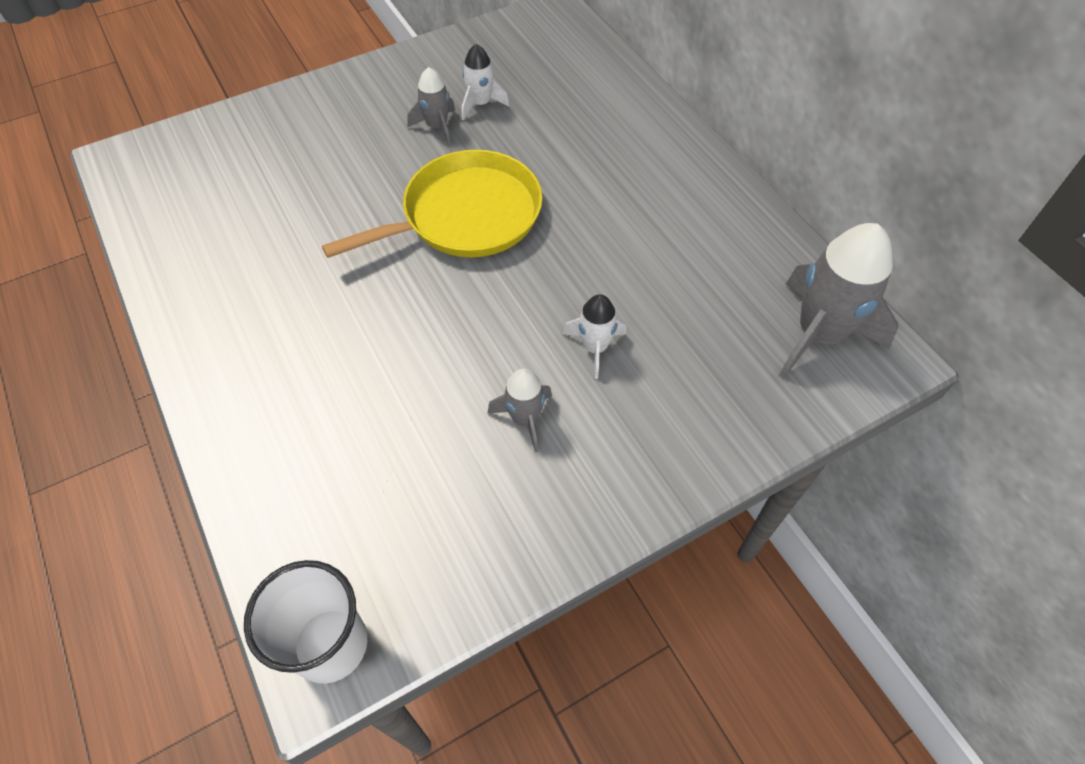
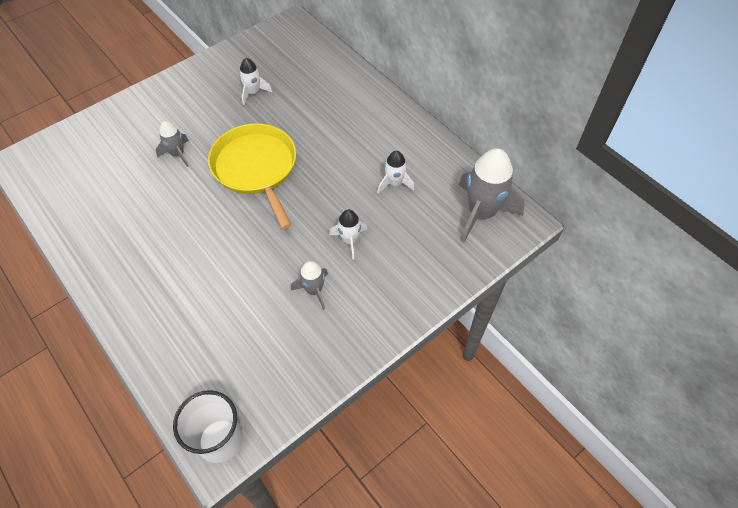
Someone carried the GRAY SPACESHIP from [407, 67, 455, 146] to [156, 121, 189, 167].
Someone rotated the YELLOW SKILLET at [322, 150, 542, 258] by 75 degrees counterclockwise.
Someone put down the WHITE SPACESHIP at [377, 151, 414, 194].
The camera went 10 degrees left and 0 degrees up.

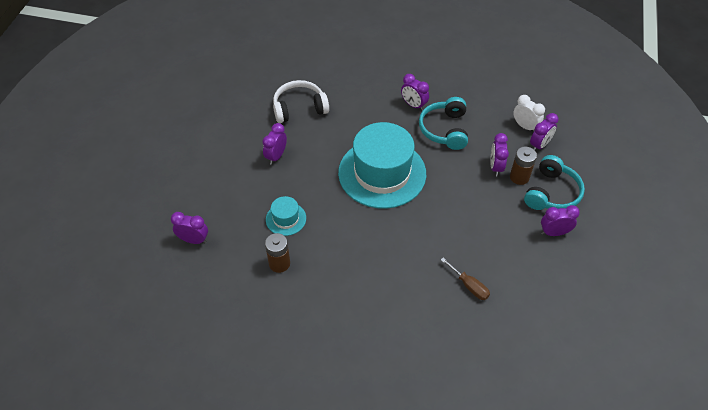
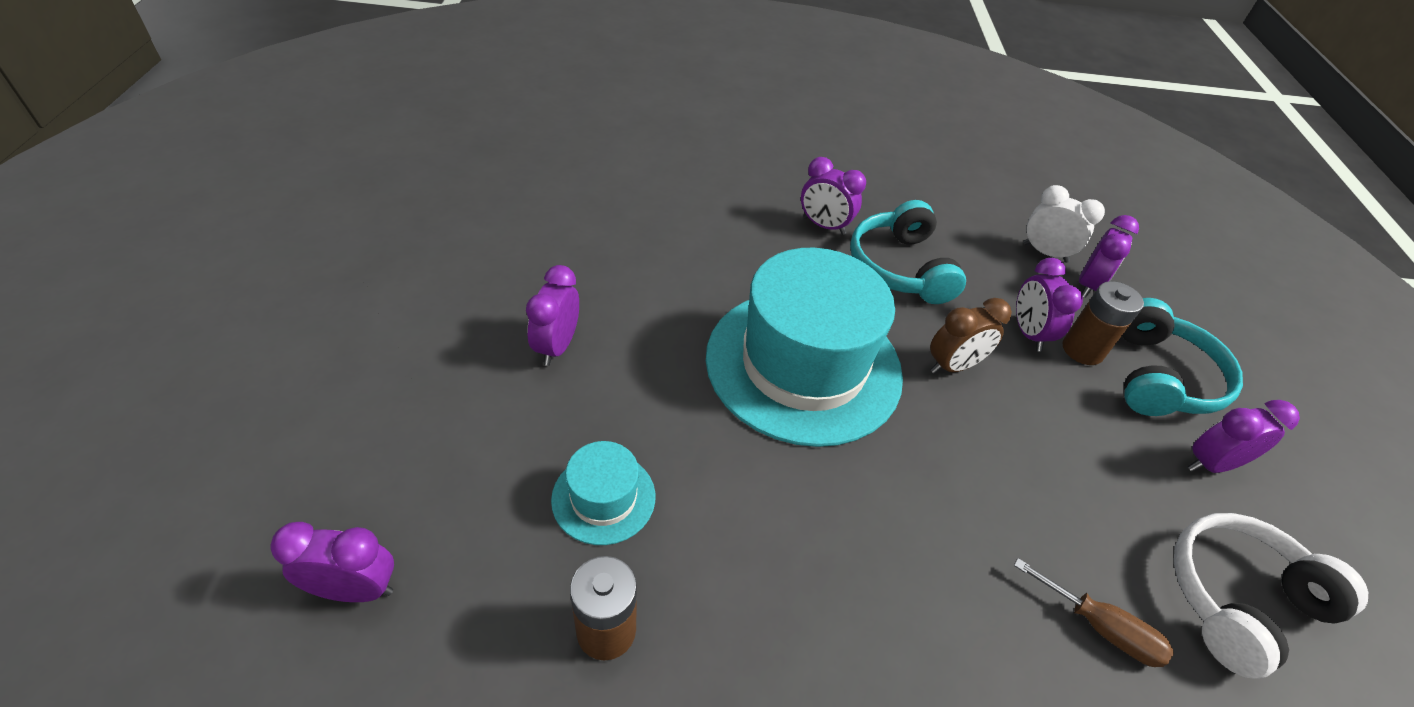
Someone carried the WHITE HEADSET from [273, 80, 329, 123] to [1174, 513, 1368, 679].
Someone put down the DARK BROWN CLOCK at [930, 298, 1012, 374].
The camera went 15 degrees left and 5 degrees down.

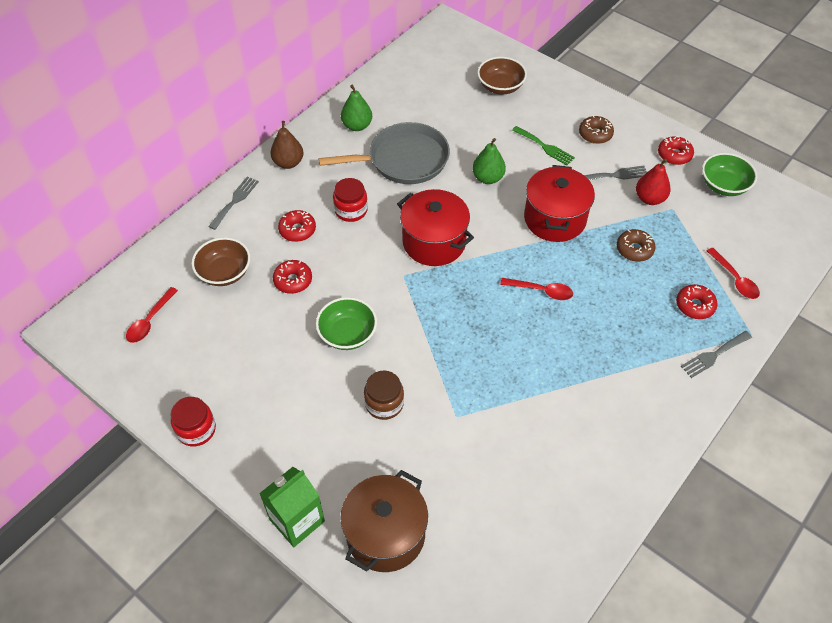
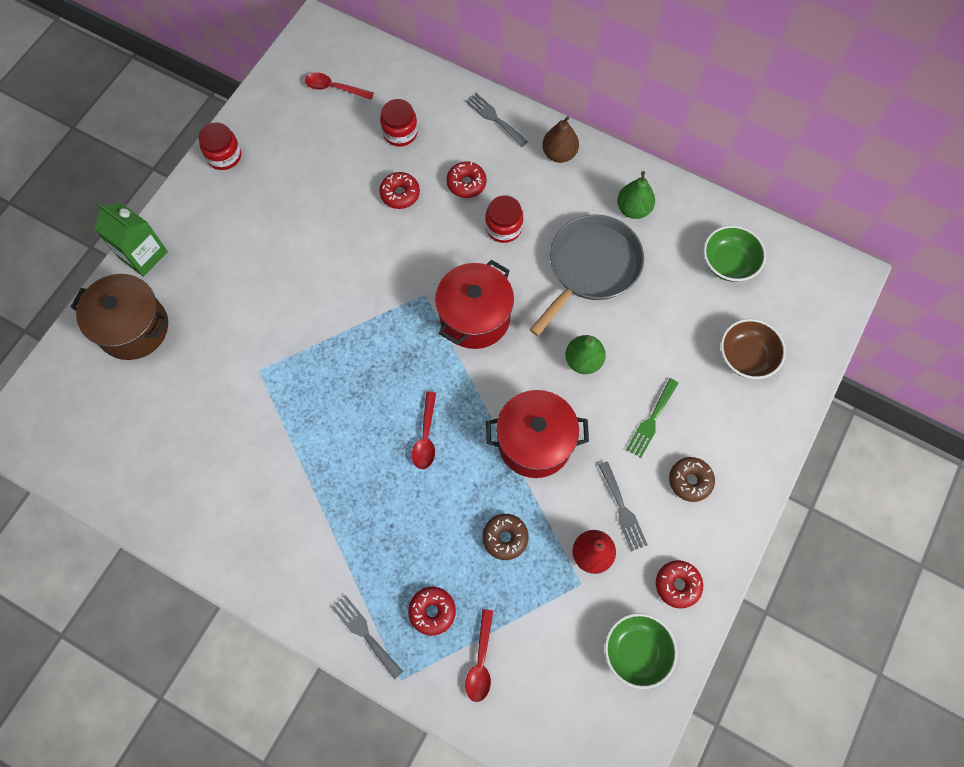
Someone rotated the GRAY SKILLET at [318, 122, 450, 184] by 120 degrees counterclockwise.
Someone rotated the GRAY DINNER FORK at [208, 177, 259, 230] by 150 degrees counterclockwise.
Someone swapped the DARK BROWN BOWL at [191, 237, 250, 286] for the SCARLET PRESERVE JAR at [380, 99, 418, 147].
Someone rotated the SCARLET TEASPOON at [707, 248, 760, 299] by 45 degrees counterclockwise.
Someone carried the LEAF-GREEN BOWL from [316, 297, 377, 350] to [703, 225, 766, 282].
Someone took away the DARK BROWN PRESERVE JAR at [364, 370, 404, 420].
The camera went 80 degrees right and 15 degrees up.

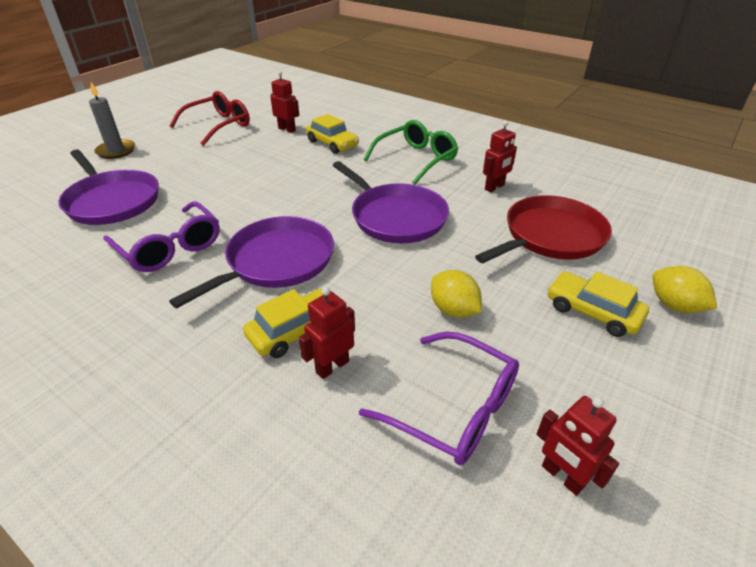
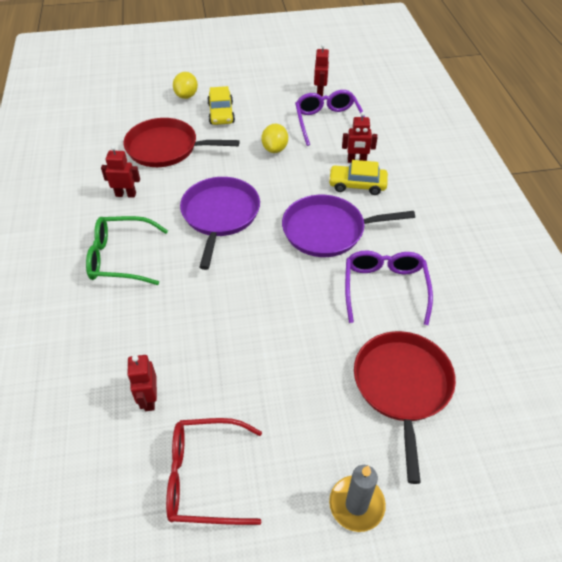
Someone took away the YELLOW AUTOMOBILE at [306, 114, 359, 154].
Someone repainted the PURPLE SKILLET at [59, 150, 159, 225], which became the SCARLET SKILLET at [354, 331, 456, 484].
The camera went 135 degrees left and 10 degrees up.

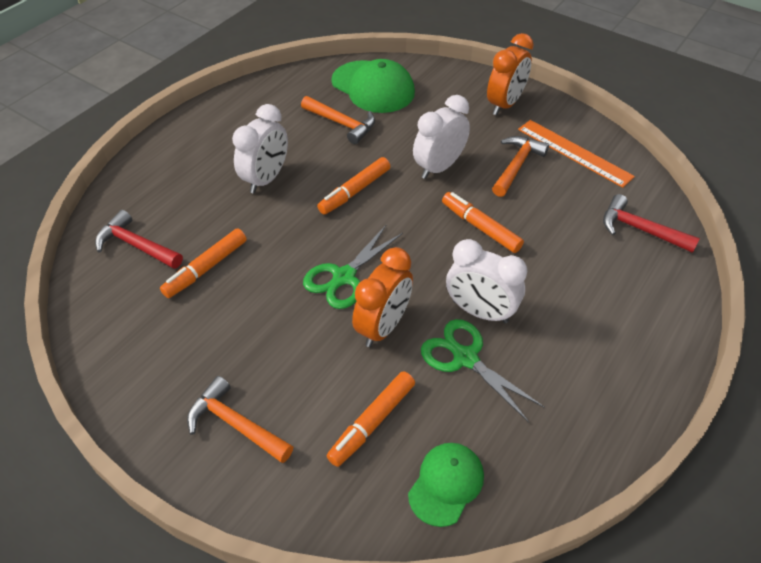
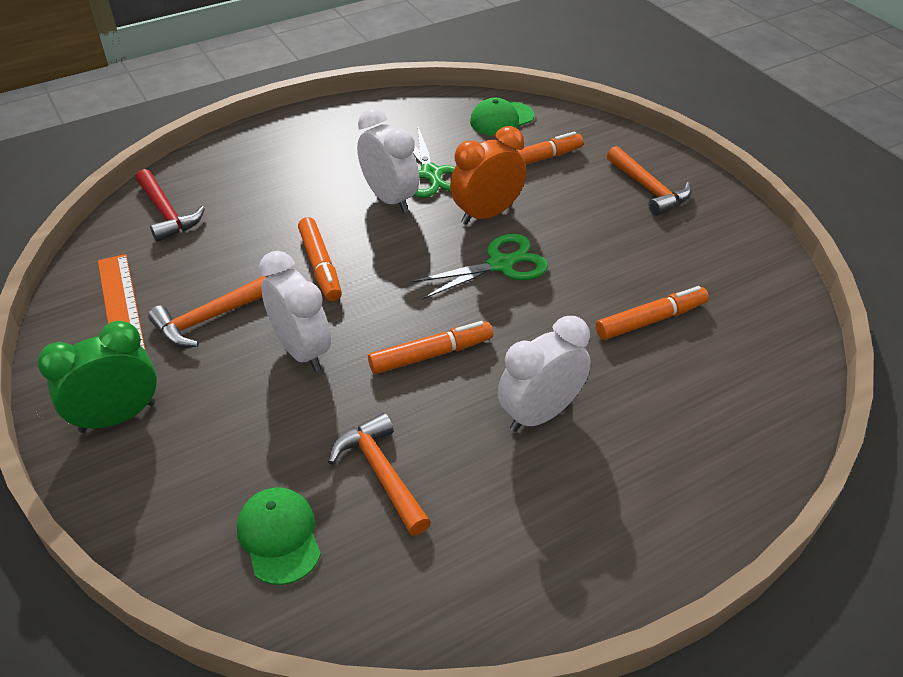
Someone repainted the ORANGE CLOCK at [487, 33, 534, 115], which became the LEAF-GREEN CLOCK at [37, 321, 157, 433].
Someone scaled the LEAF-GREEN CAP at [331, 59, 415, 113] by 0.62.
Someone rotated the WHITE CLOCK at [413, 95, 470, 179] by 105 degrees counterclockwise.
Someone took away the SCARLET HAMMER at [95, 210, 183, 269].
The camera went 155 degrees left and 5 degrees down.

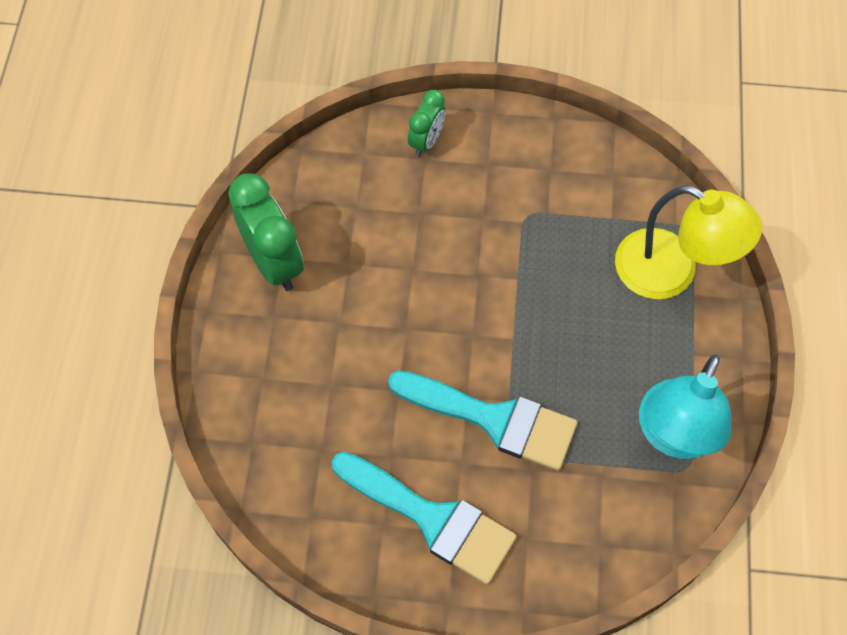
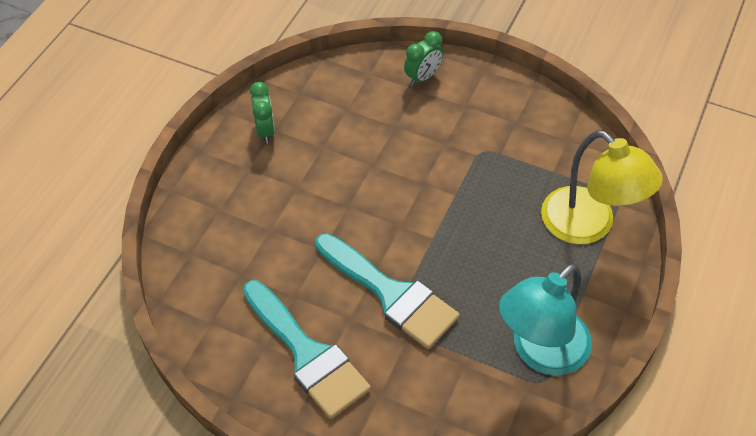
Someone scaled the LEAF-GREEN CLOCK at [228, 173, 304, 291] by 0.57.
The camera went 20 degrees right and 10 degrees down.

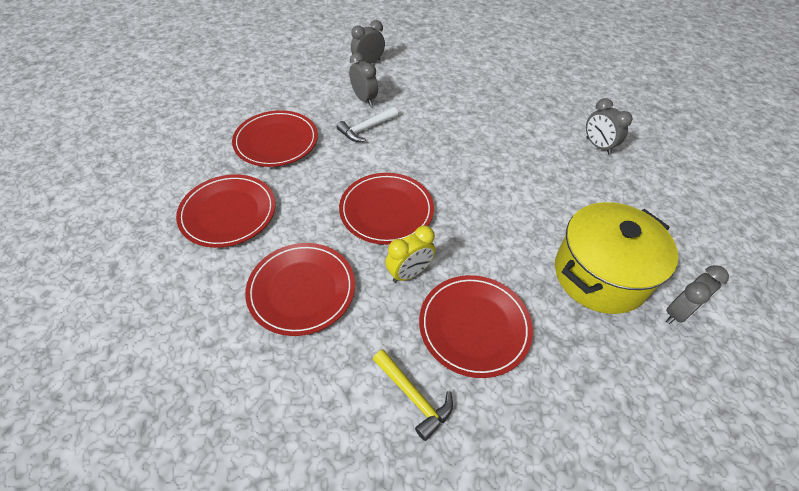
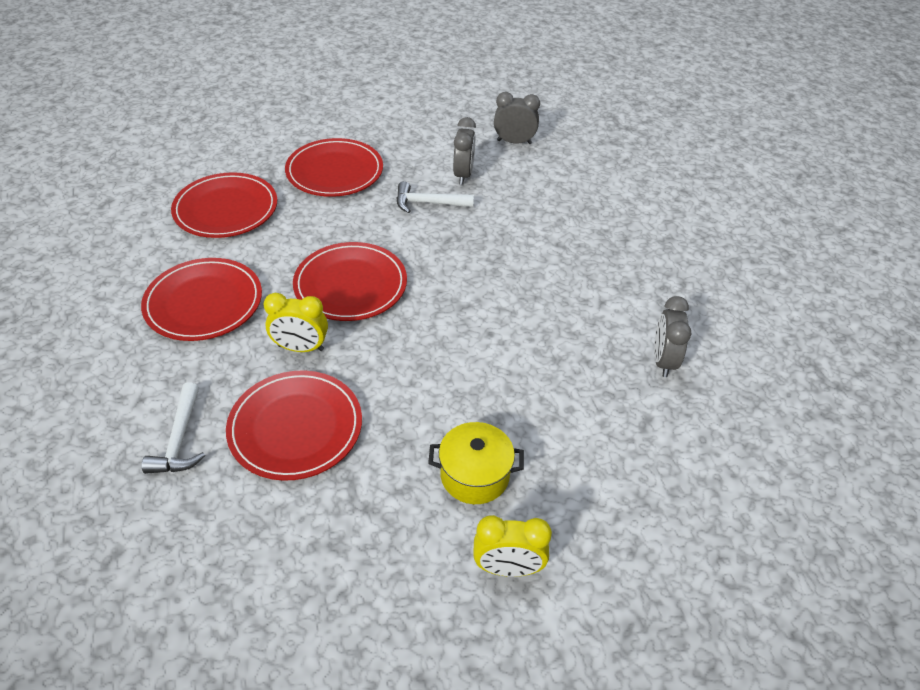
Someone scaled the YELLOW POT at [555, 202, 678, 314] by 0.55.
Someone repainted the GRAY CLOCK at [666, 265, 729, 324], which became the YELLOW CLOCK at [473, 515, 552, 577].
Someone repainted the YELLOW HAMMER at [373, 349, 453, 441], which became the WHITE HAMMER at [142, 382, 205, 474].
The camera went 40 degrees right and 5 degrees down.

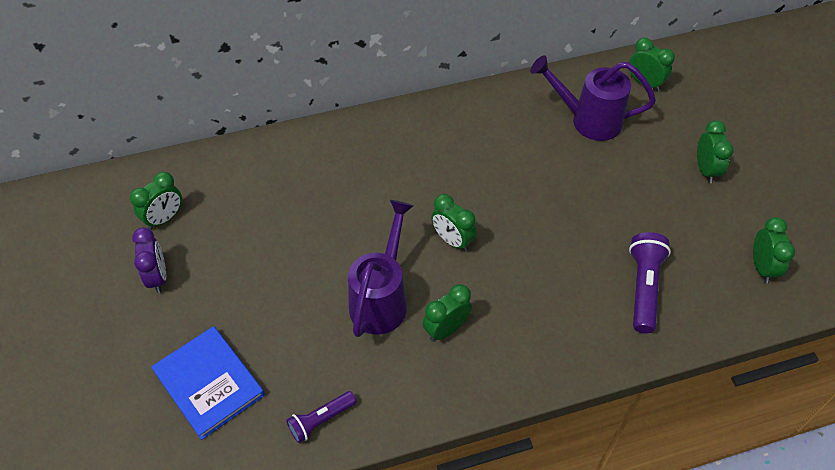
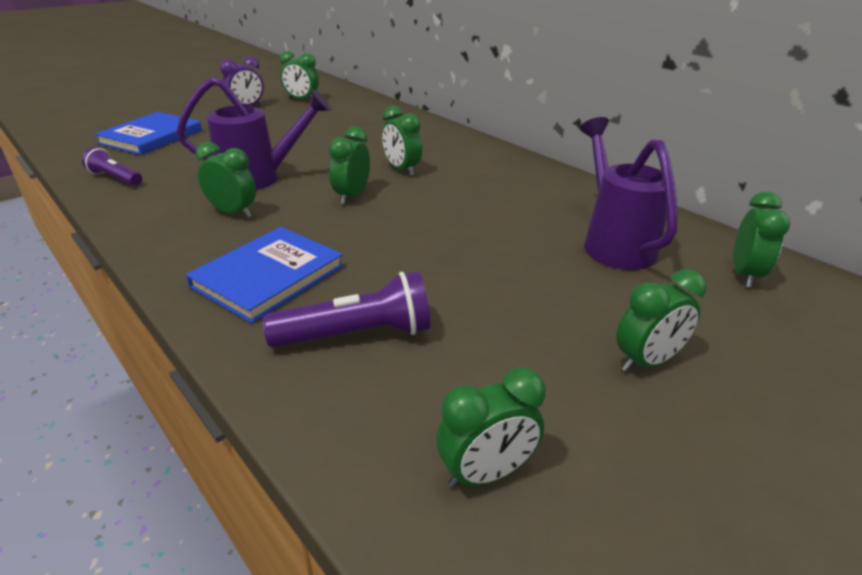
Someone put down the LEAF-GREEN CLOCK at [382, 106, 422, 176].
Someone put down the ROYAL BLUE HARDBACK at [186, 227, 344, 323].
The camera went 65 degrees right and 20 degrees down.

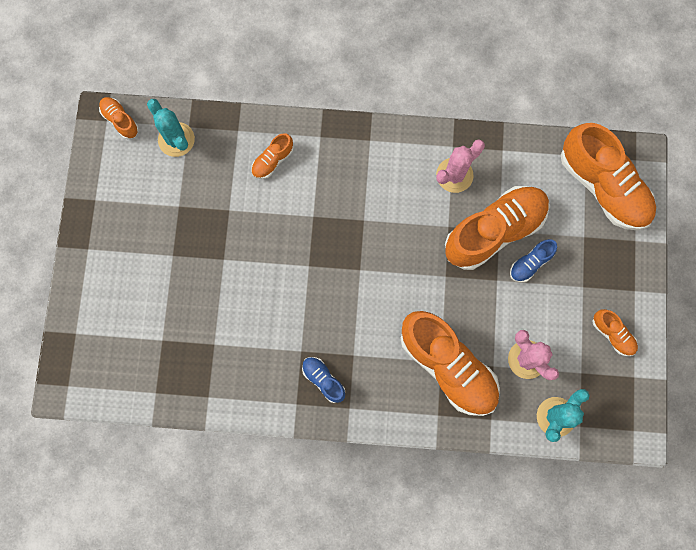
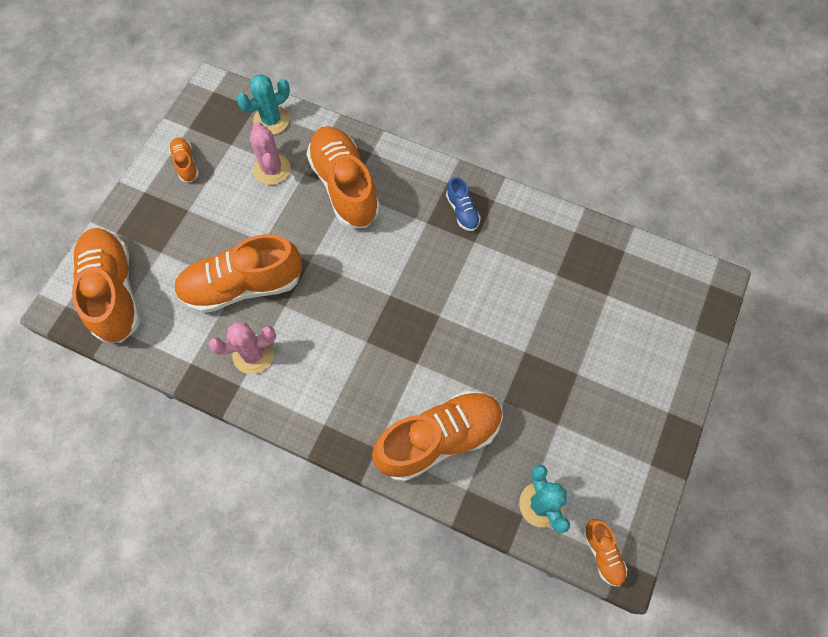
Someone scaled the ORANGE SNEAKER at [251, 133, 294, 179] by 2.21.
Someone took away the ROYAL BLUE SNEAKER at [510, 239, 557, 283].
The camera went 160 degrees left and 10 degrees down.

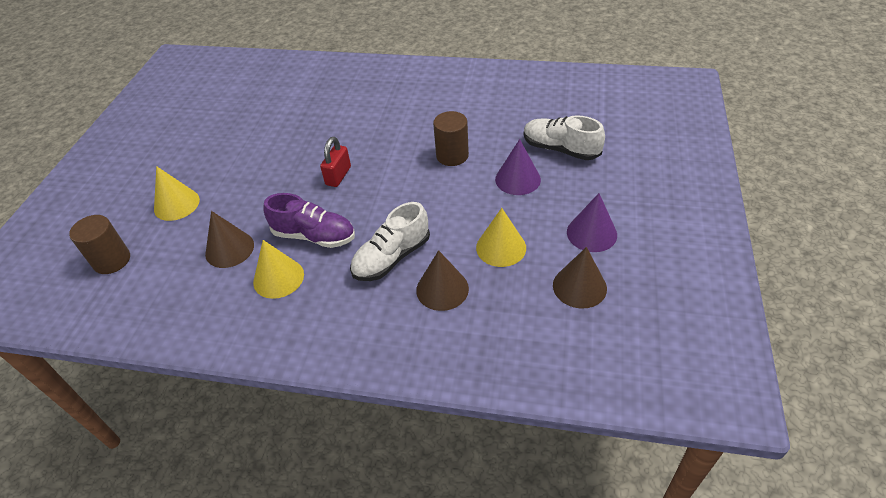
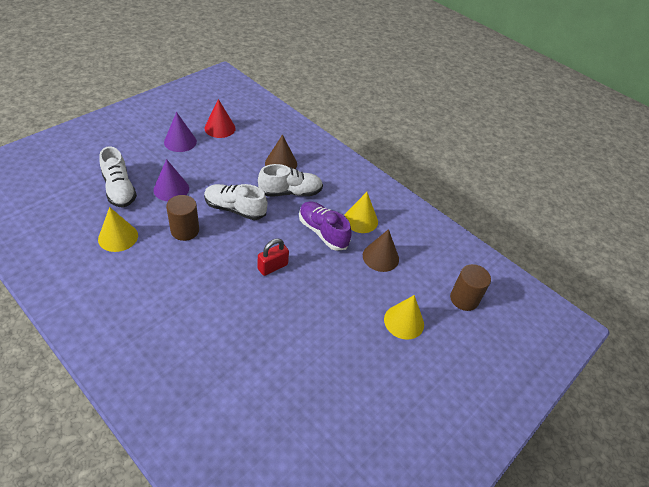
Someone carried the YELLOW SOLID CONE from [476, 208, 526, 267] to [98, 207, 138, 252].
Someone repainted the DARK BROWN SOLID CONE at [553, 247, 607, 308], which became the SCARLET SOLID CONE at [204, 99, 236, 138].
Someone put down the WHITE SNEAKER at [204, 184, 268, 220].
The camera went 155 degrees left and 0 degrees up.

